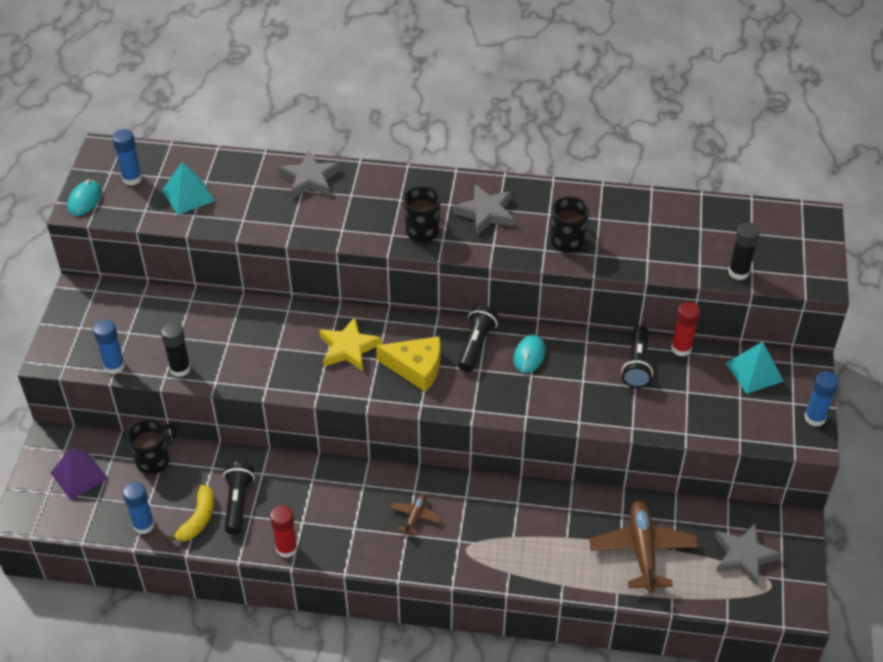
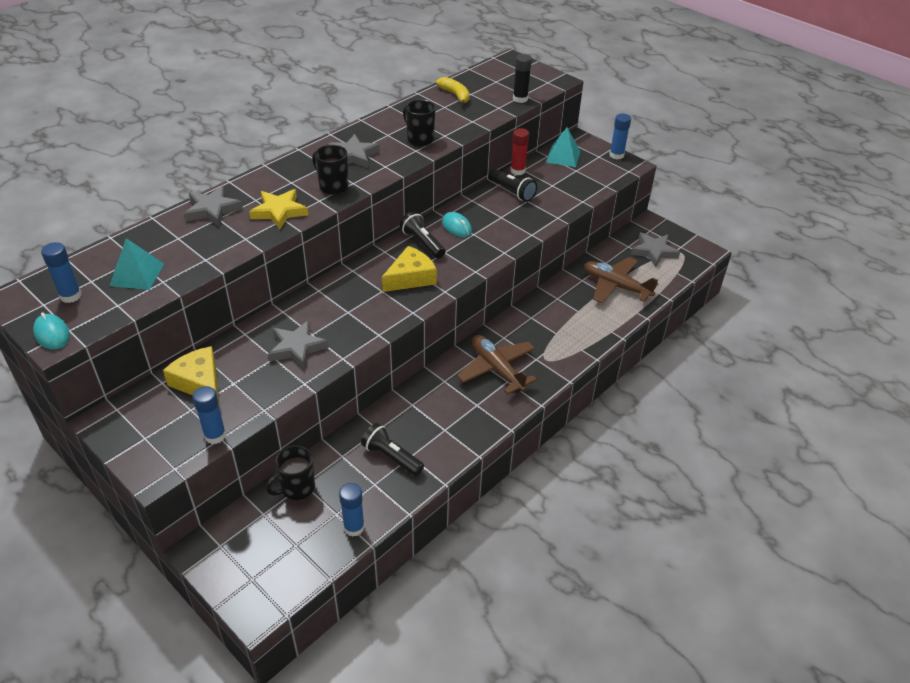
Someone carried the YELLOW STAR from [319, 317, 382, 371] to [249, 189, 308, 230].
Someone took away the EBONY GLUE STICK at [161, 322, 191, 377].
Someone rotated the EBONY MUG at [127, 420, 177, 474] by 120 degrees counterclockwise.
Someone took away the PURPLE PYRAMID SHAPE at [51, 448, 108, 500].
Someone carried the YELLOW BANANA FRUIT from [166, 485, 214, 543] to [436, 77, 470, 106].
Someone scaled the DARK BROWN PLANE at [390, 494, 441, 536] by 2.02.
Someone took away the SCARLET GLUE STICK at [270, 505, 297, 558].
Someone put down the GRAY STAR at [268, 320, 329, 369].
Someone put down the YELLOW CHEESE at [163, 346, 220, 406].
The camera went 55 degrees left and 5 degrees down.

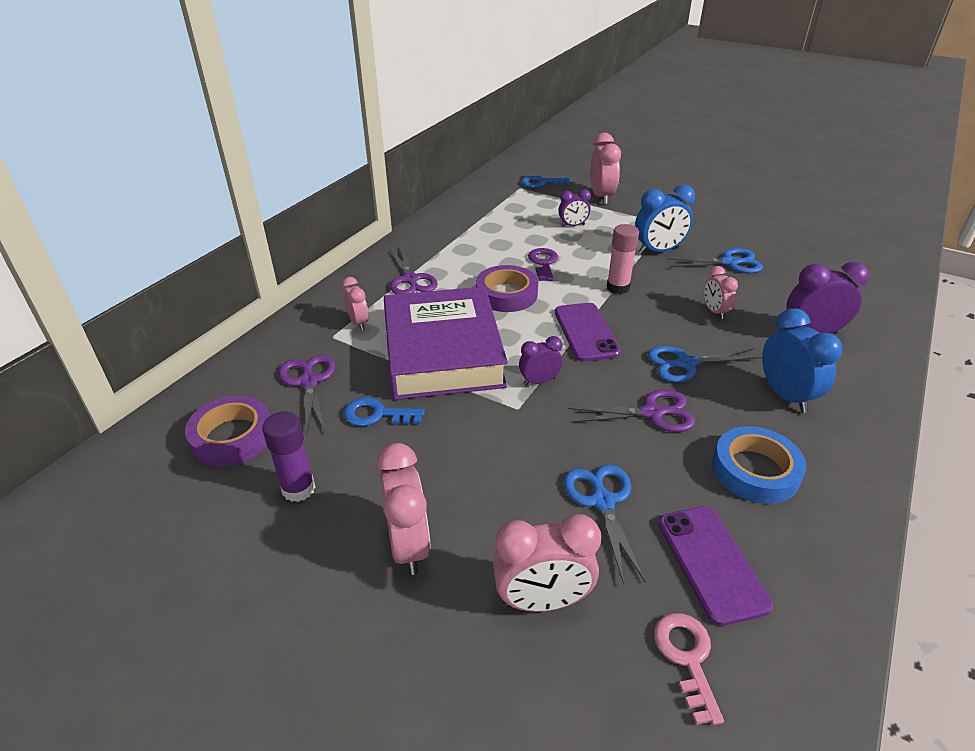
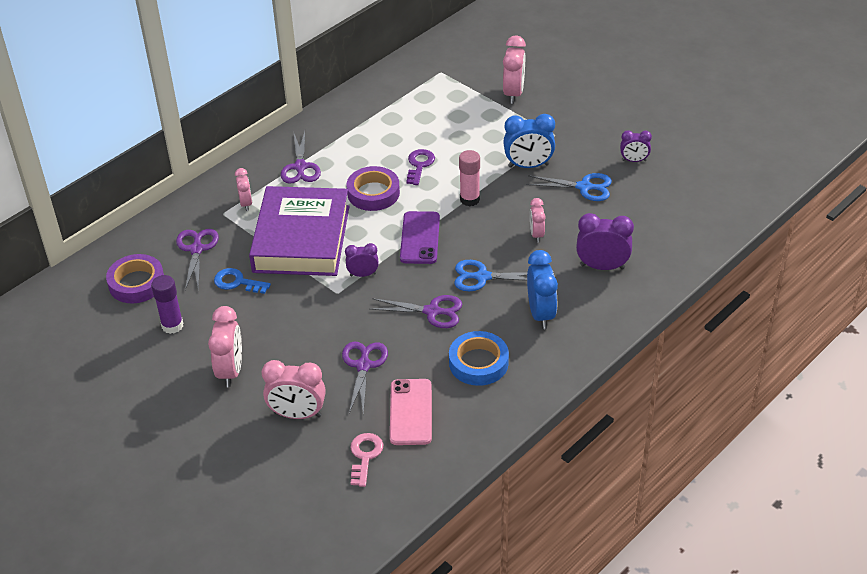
Someone took away the ROYAL BLUE LATCHKEY at [521, 176, 571, 188].
Someone carried the PURPLE CLOCK from [558, 189, 591, 227] to [620, 130, 652, 162].
Someone repainted the ROYAL BLUE SCISSORS at [564, 465, 646, 584], which became the PURPLE SCISSORS at [342, 342, 388, 414].
Someone repainted the PURPLE PHONE at [658, 506, 773, 626], which became the PINK PHONE at [390, 379, 432, 445].
The camera went 15 degrees right and 5 degrees up.

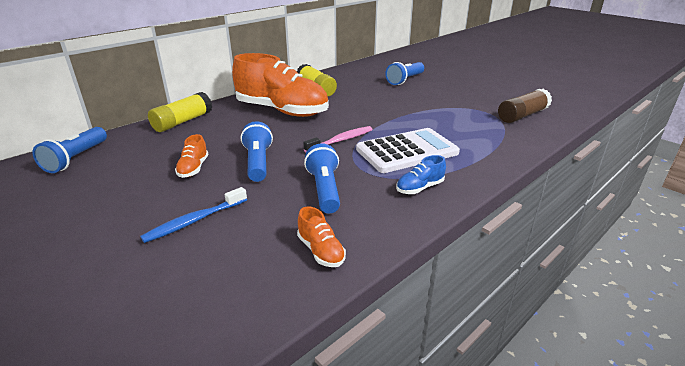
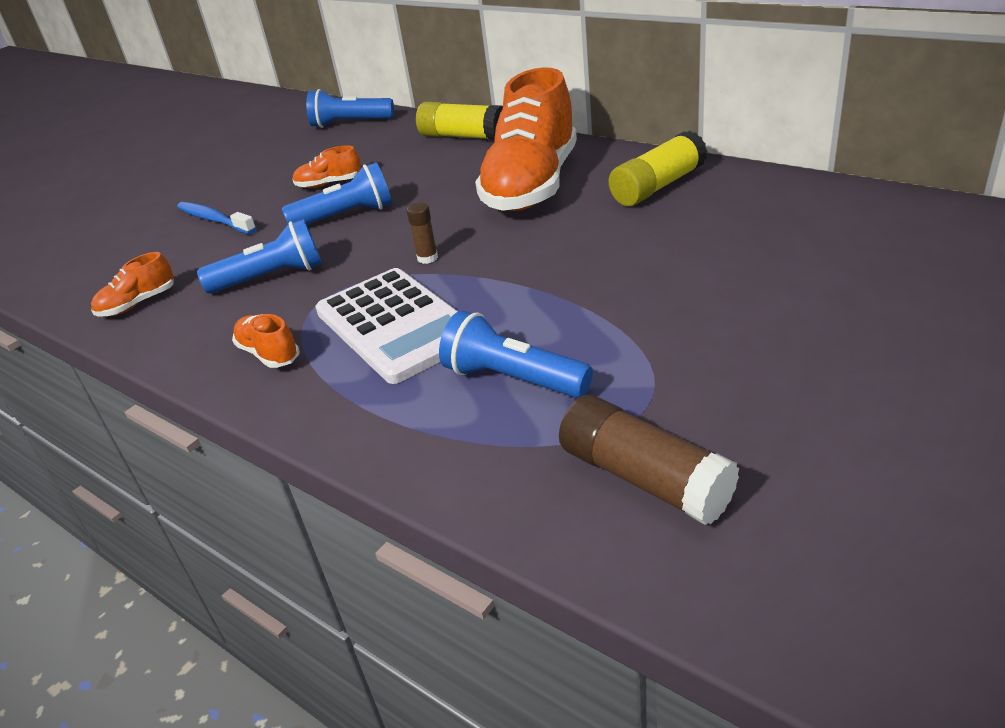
Someone carried the ROYAL BLUE TORCH from [385, 62, 424, 85] to [439, 311, 593, 398].
Someone swapped the PINK TOOTHBRUSH at [303, 126, 373, 153] for the DARK BROWN GLUE STICK at [407, 203, 438, 264].
Someone repainted the ROYAL BLUE SNEAKER at [396, 155, 446, 194], which became the ORANGE SNEAKER at [232, 314, 300, 368].
The camera went 85 degrees right and 5 degrees up.

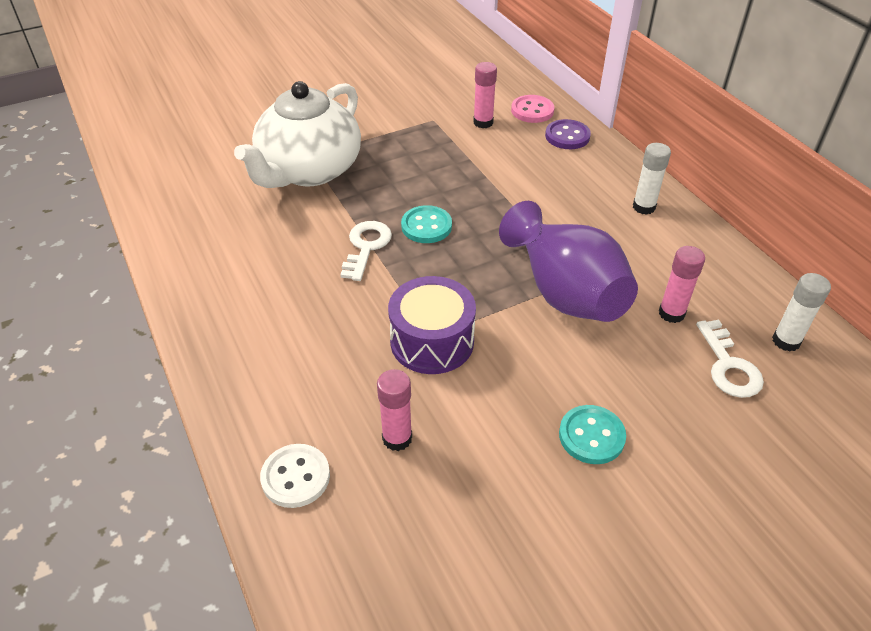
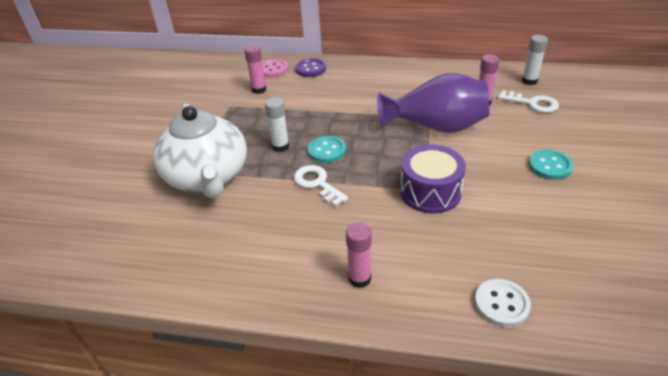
Someone carried the WHITE GLUE STICK from [633, 143, 671, 215] to [265, 98, 289, 152].
Someone carried the PINK GLUE STICK from [377, 369, 412, 451] to [346, 222, 372, 288].
The camera went 50 degrees left and 5 degrees down.

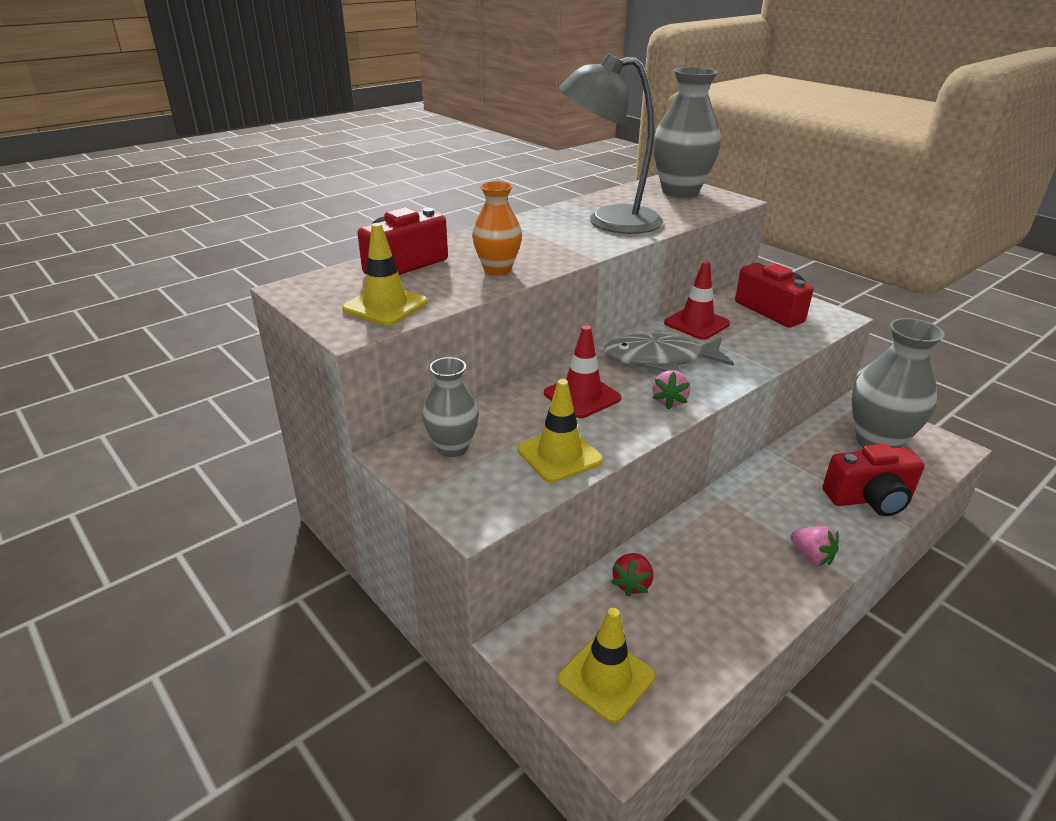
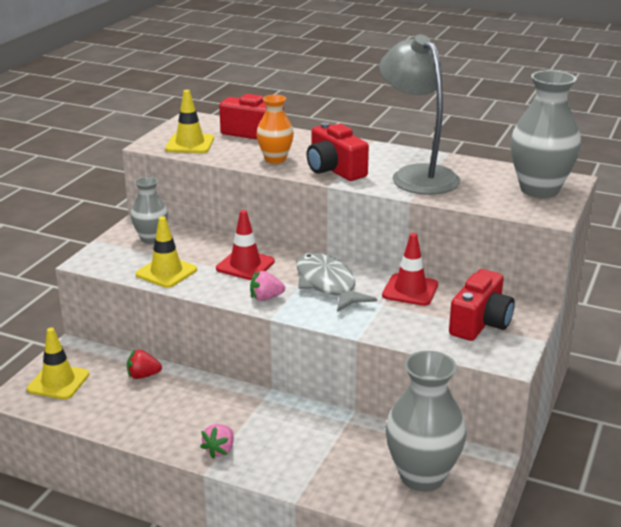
Someone carried the SCARLET CAMERA from [823, 444, 925, 516] to [307, 122, 369, 181].
The camera went 65 degrees right and 5 degrees down.

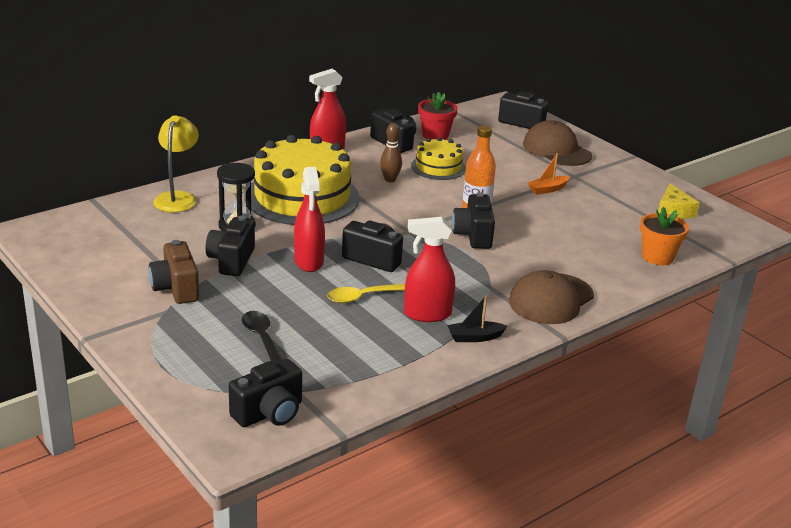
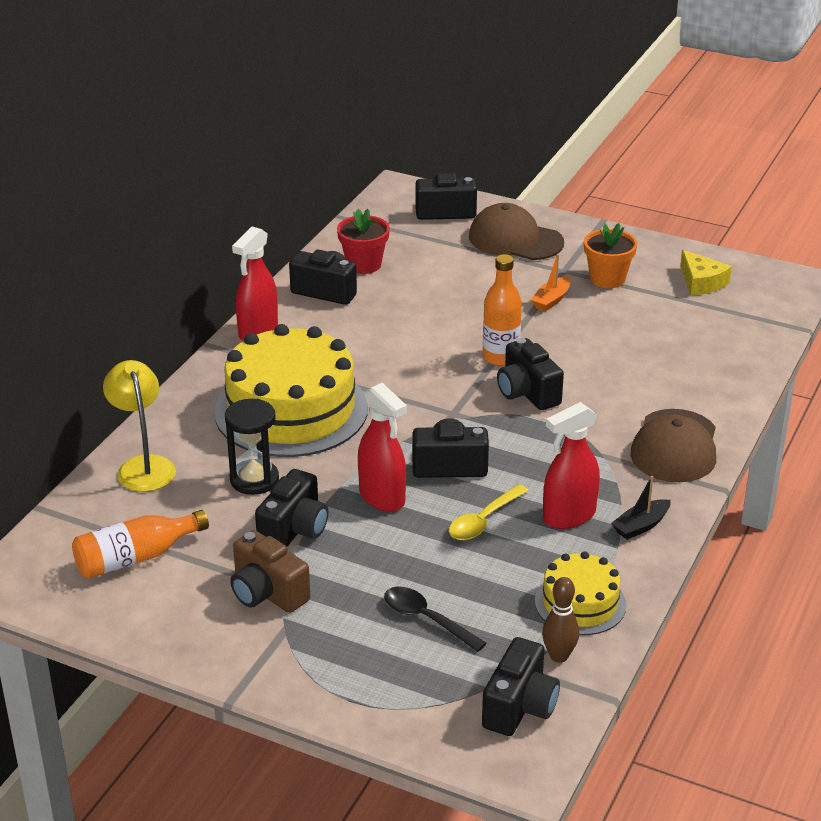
Someone carried the DARK BROWN BOWLING PIN from [380, 123, 402, 183] to [542, 577, 579, 663].
Someone carried the YELLOW CAKE from [411, 137, 466, 180] to [535, 551, 626, 635].
Someone carried the ORANGE FLOWER POT from [640, 207, 689, 265] to [584, 223, 637, 288].
Someone rotated the EBONY CAMERA at [206, 216, 255, 276] by 135 degrees counterclockwise.
Someone put down the ORANGE DRINK BOTTLE at [72, 510, 209, 579].
The camera went 25 degrees left and 5 degrees up.

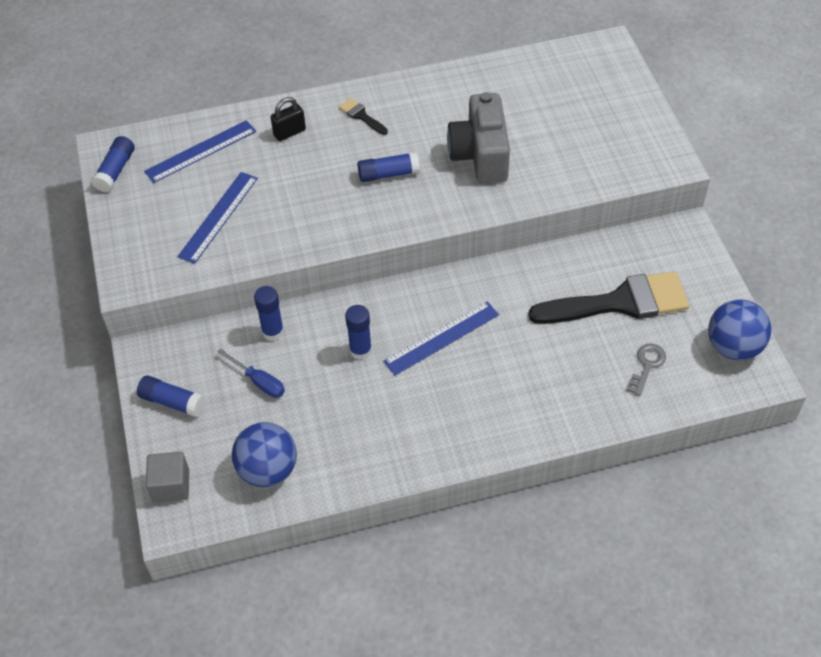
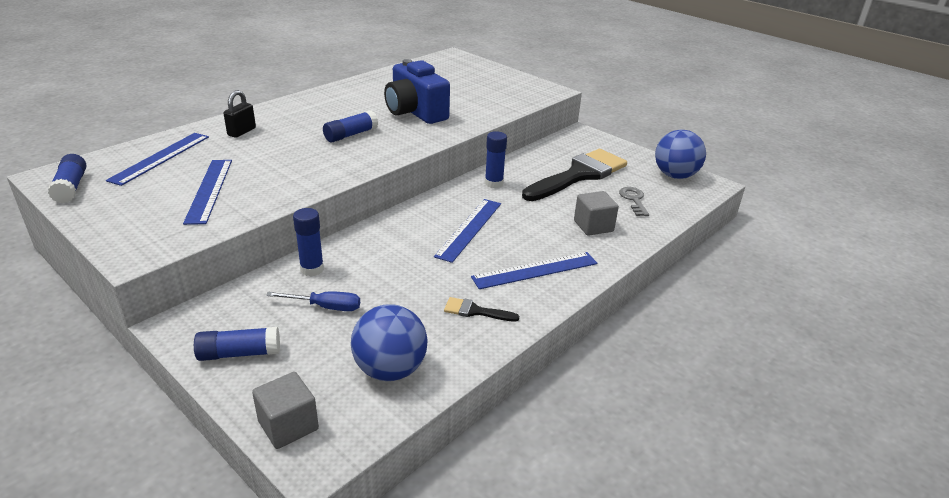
Someone repainted the GRAY CAMERA at [447, 92, 510, 183], which became the ROYAL BLUE CAMERA at [384, 59, 450, 124].
Someone carried the EBONY PAINT BRUSH from [339, 98, 388, 135] to [444, 297, 519, 322].
Someone carried the ROYAL BLUE GLUE STICK from [345, 305, 372, 360] to [485, 131, 507, 188].
Someone put down the GRAY CUBE at [574, 191, 619, 236].
Someone put down the ROYAL BLUE RULER at [471, 252, 597, 289].
The camera went 35 degrees left and 20 degrees down.

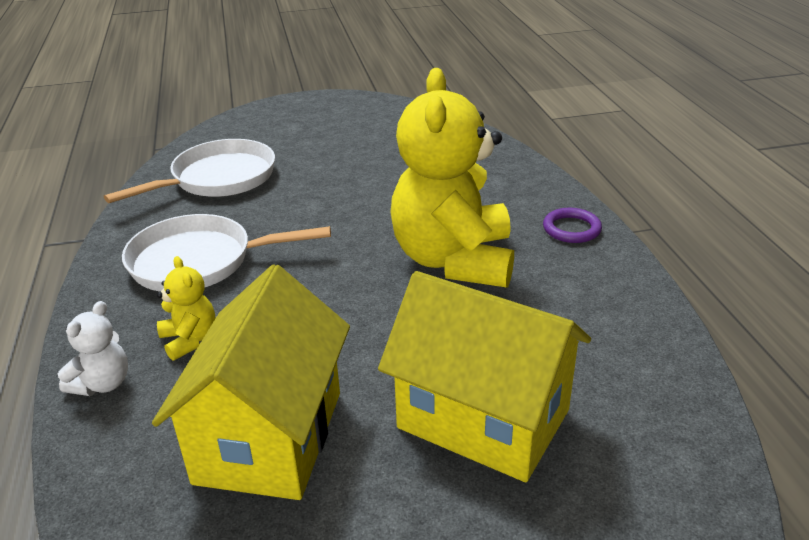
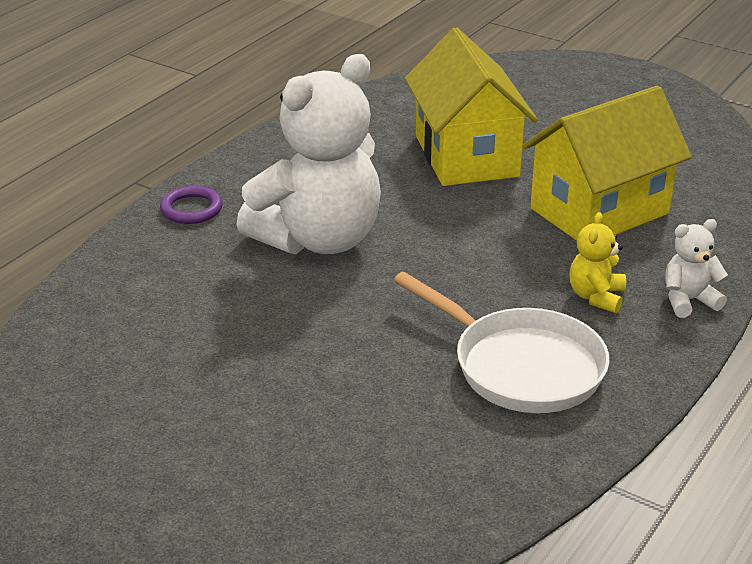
Someone repainted the YELLOW STUFFED BEAR at [390, 68, 514, 288], which became the WHITE STUFFED BEAR at [236, 54, 381, 254].
Someone took away the WHITE SKILLET at [104, 139, 275, 203].
The camera went 135 degrees left and 0 degrees up.

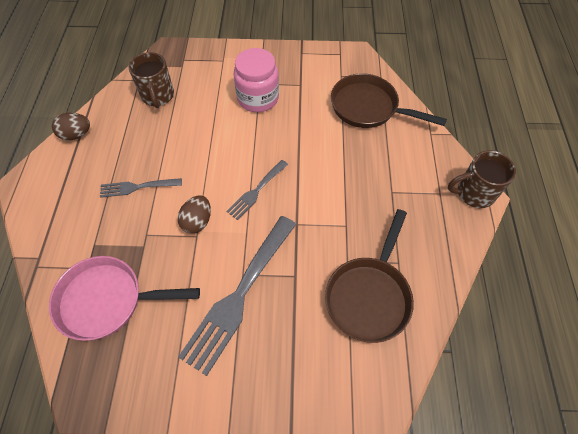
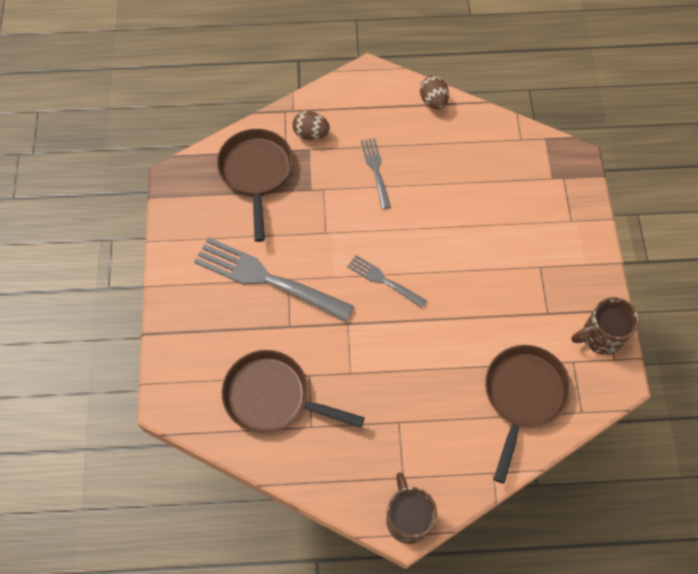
Someone took away the PINK PRESERVE JAR at [234, 48, 279, 112].
Someone carried the DARK BROWN MUG from [129, 52, 174, 108] to [571, 297, 639, 355].
Someone carried the DARK BROWN TOY EGG from [178, 196, 211, 234] to [292, 111, 330, 140].
Someone repainted the PINK SKILLET at [49, 256, 200, 341], which became the DARK BROWN SKILLET at [217, 129, 293, 242].
The camera went 85 degrees right and 5 degrees up.

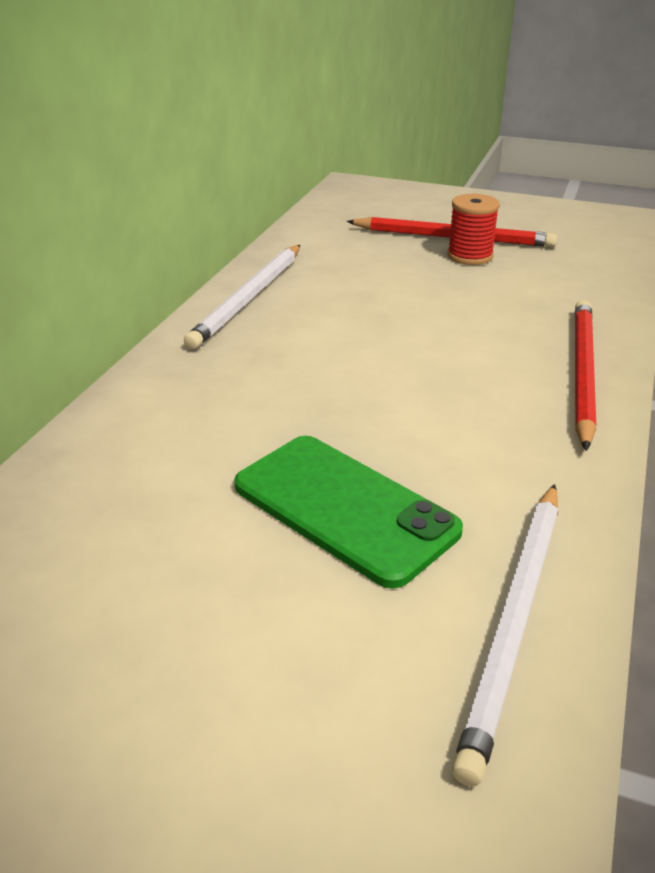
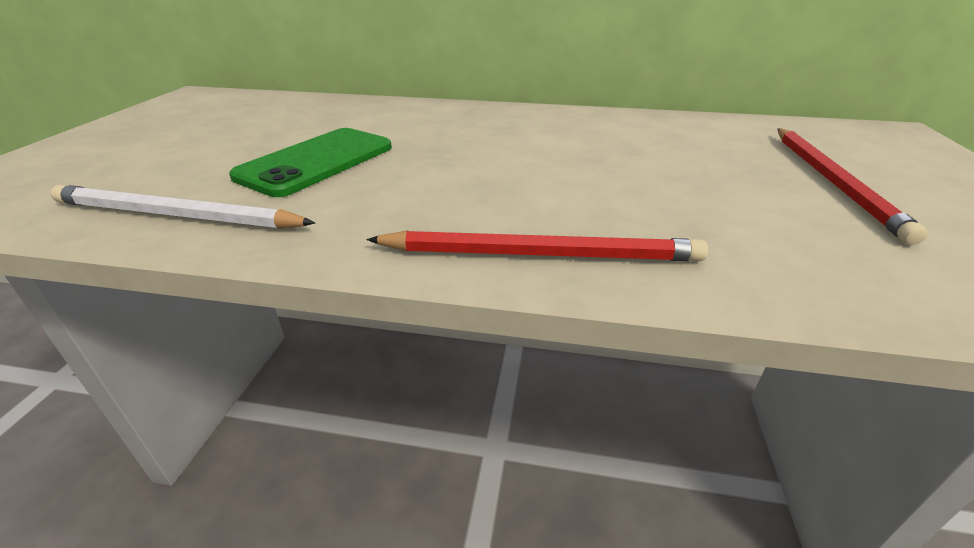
Someone took away the SCARLET REEL OF THREAD at [448, 194, 500, 265].
Someone took away the WHITE LEAD PENCIL at [184, 245, 300, 349].
The camera went 80 degrees right and 0 degrees up.

